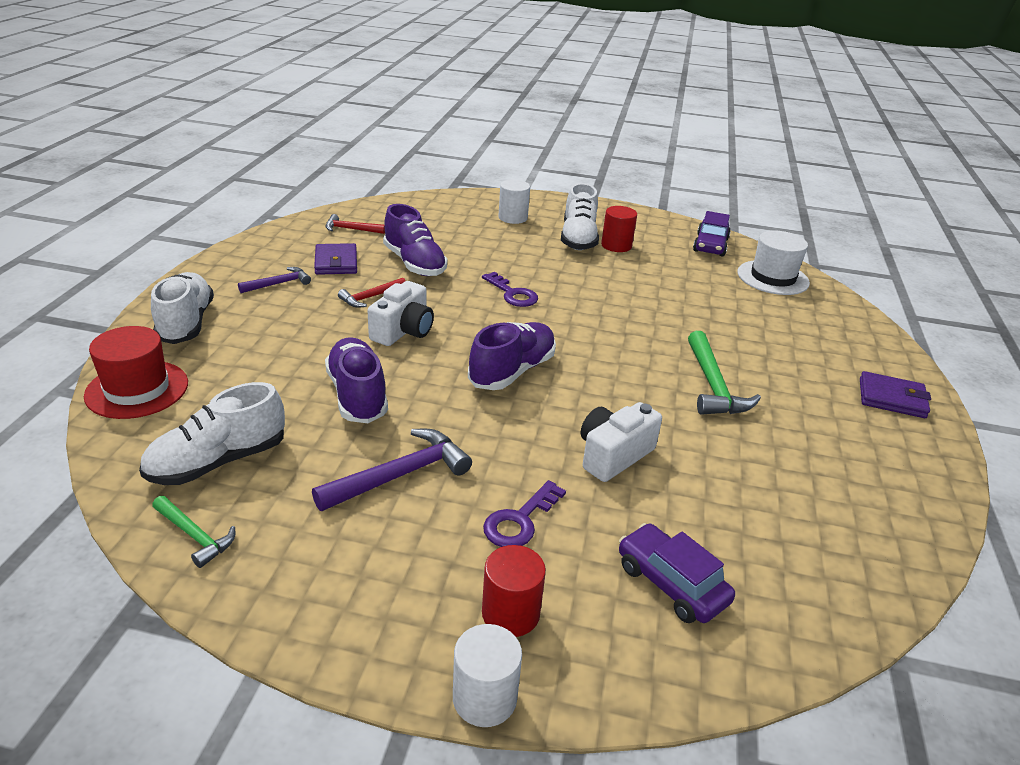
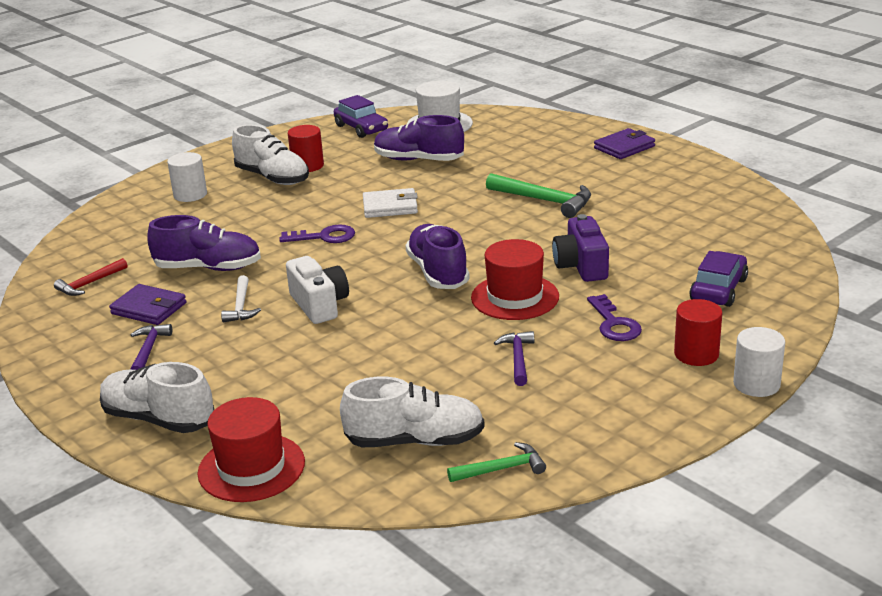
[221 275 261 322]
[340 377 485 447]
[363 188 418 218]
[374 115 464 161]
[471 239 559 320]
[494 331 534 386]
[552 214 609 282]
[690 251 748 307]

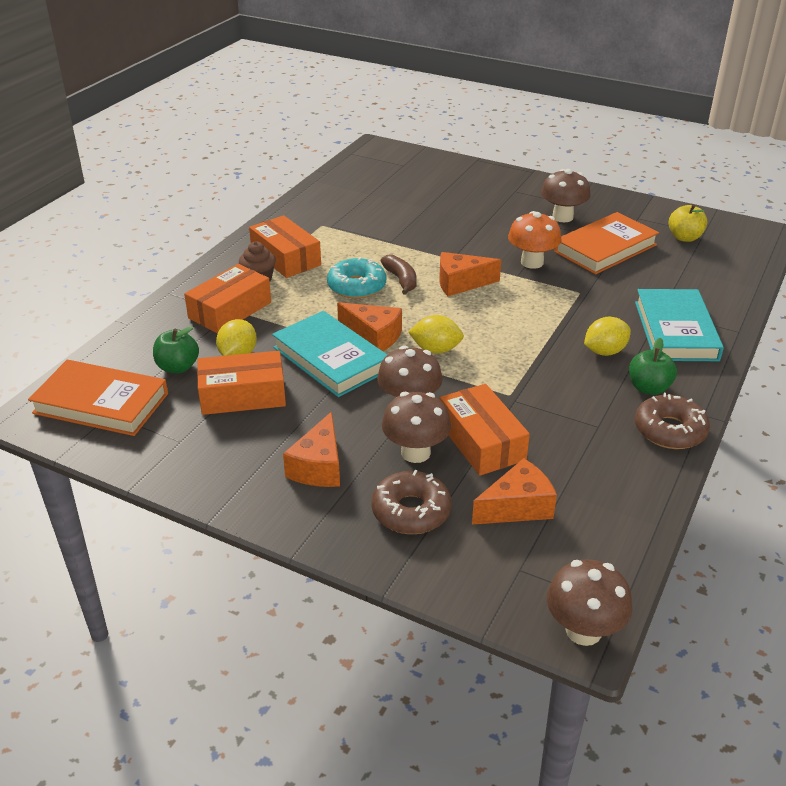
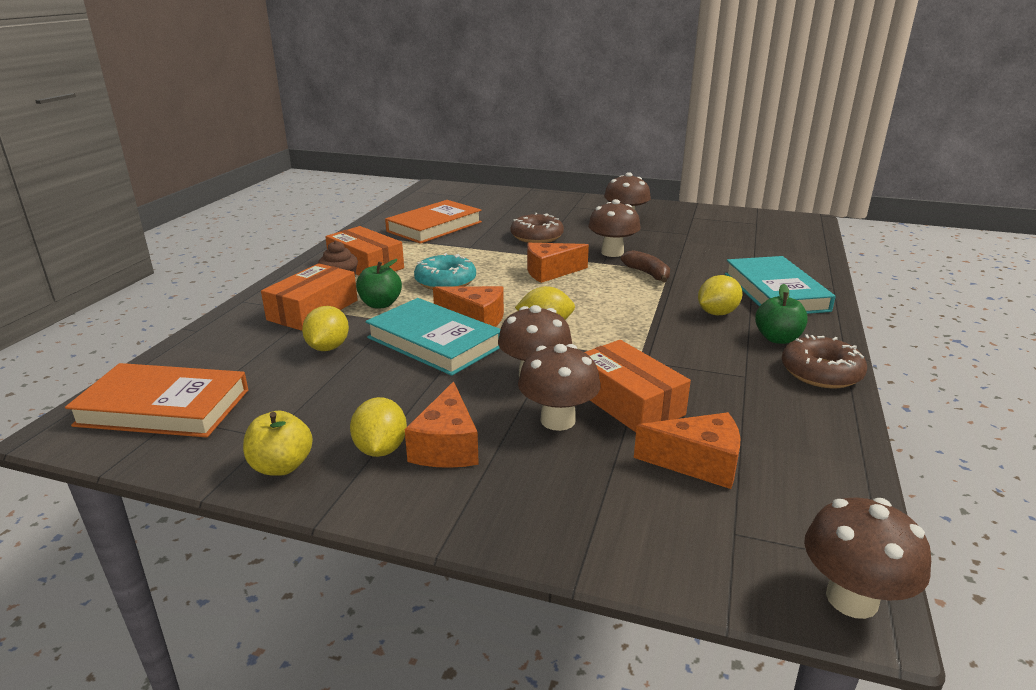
[243 410 313 476]
[350 397 407 457]
[356 259 402 308]
[385 200 482 244]
[511 213 564 243]
[588 199 641 257]
[621 250 670 282]
[634 412 740 489]
[197 351 286 415] (first image)

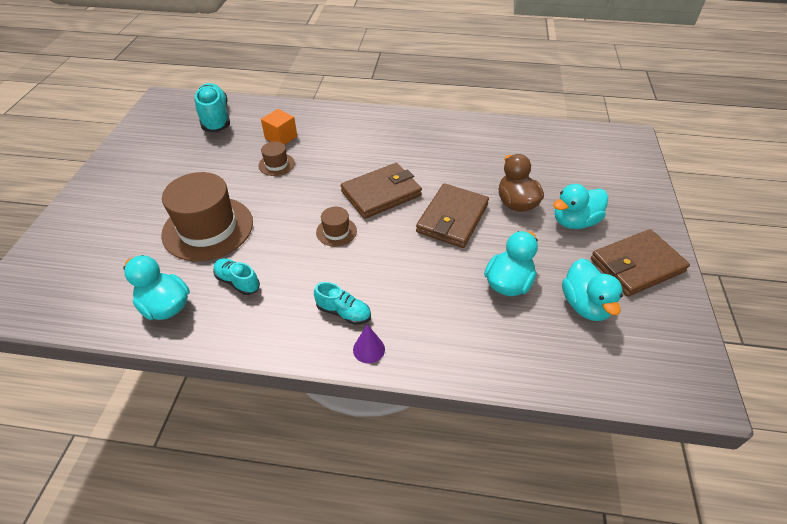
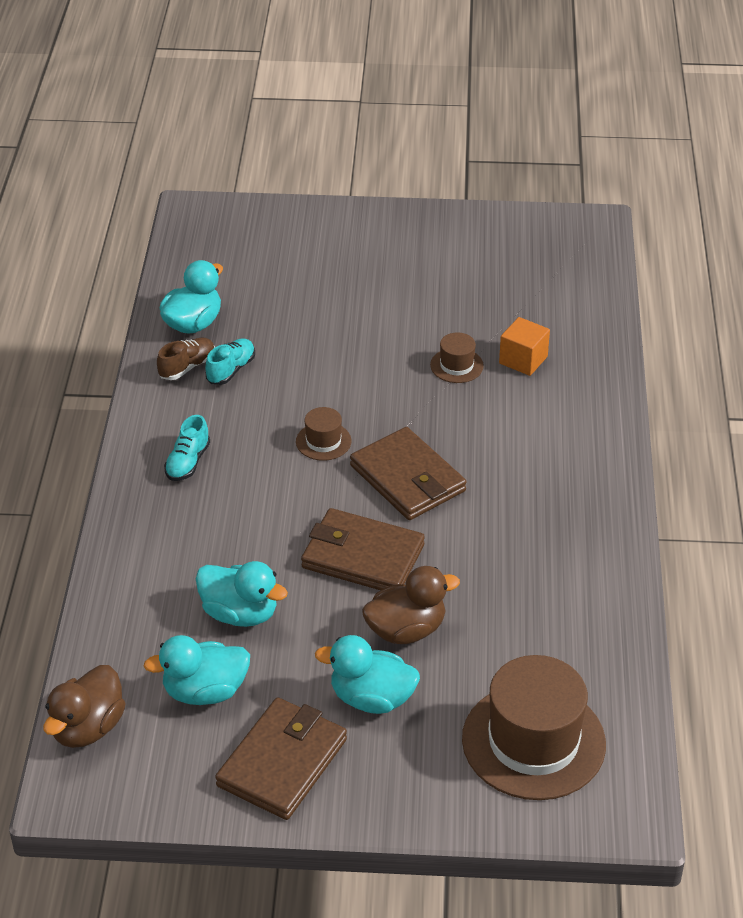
[43 665 126 748]
[157 338 215 380]
[215 697 347 820]
[315 635 420 714]
[462 655 606 800]
[195 83 230 132] (first image)
[353 324 385 364] (first image)

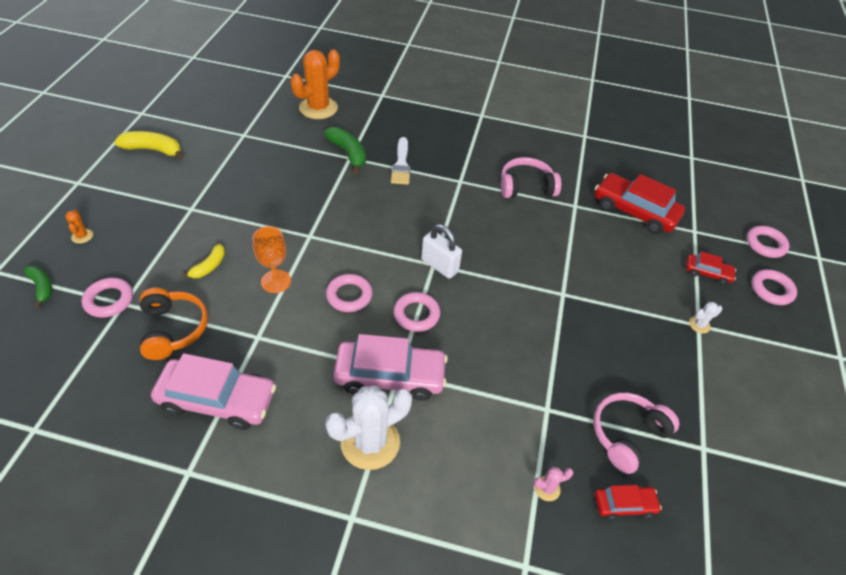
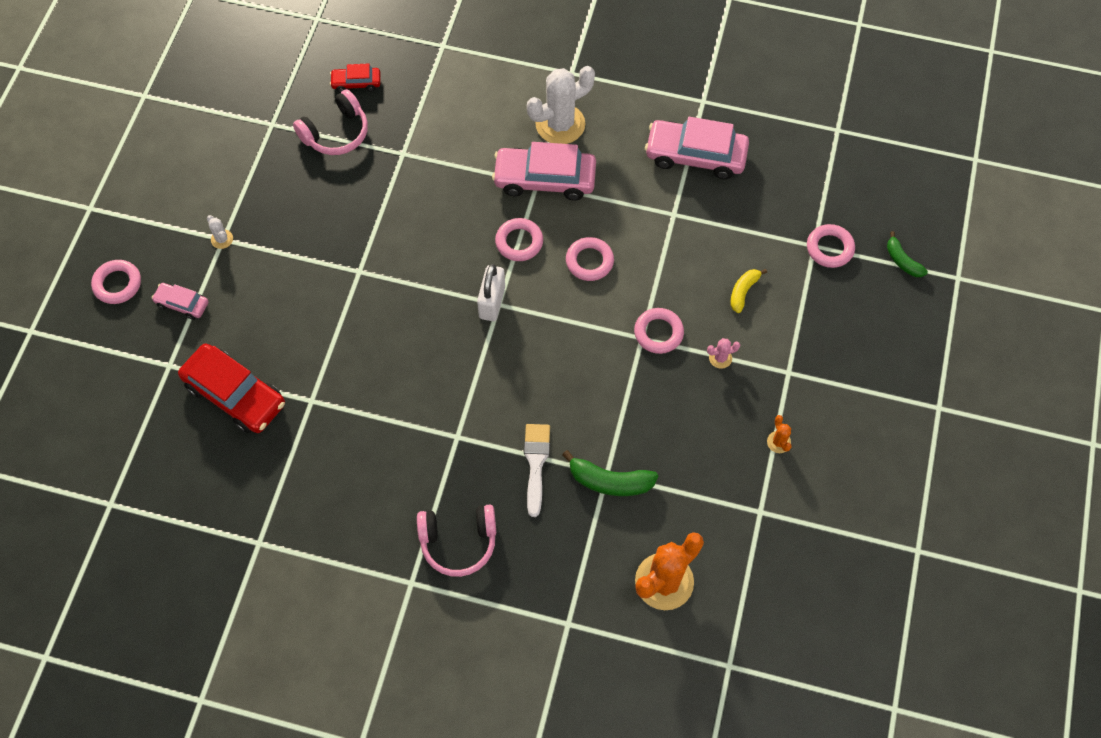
[152 283 209 320]
[207 215 233 249]
[417 504 496 577]
[477 264 505 321]
[562 450 658 496]
[634 308 684 354]
[707 338 740 369]
[767 415 792 453]
[114 131 184 159] (first image)
[140 288 208 360] (first image)
[253 226 291 293] (first image)

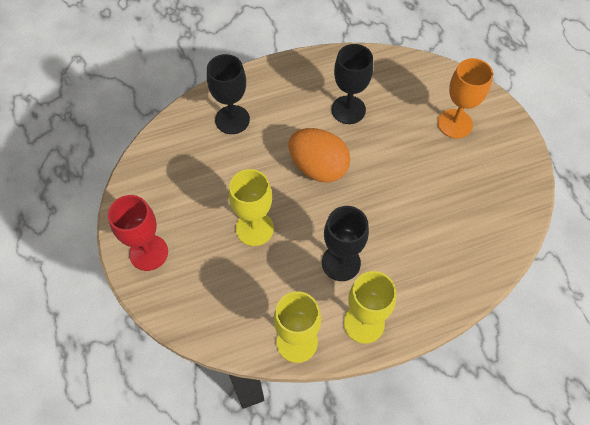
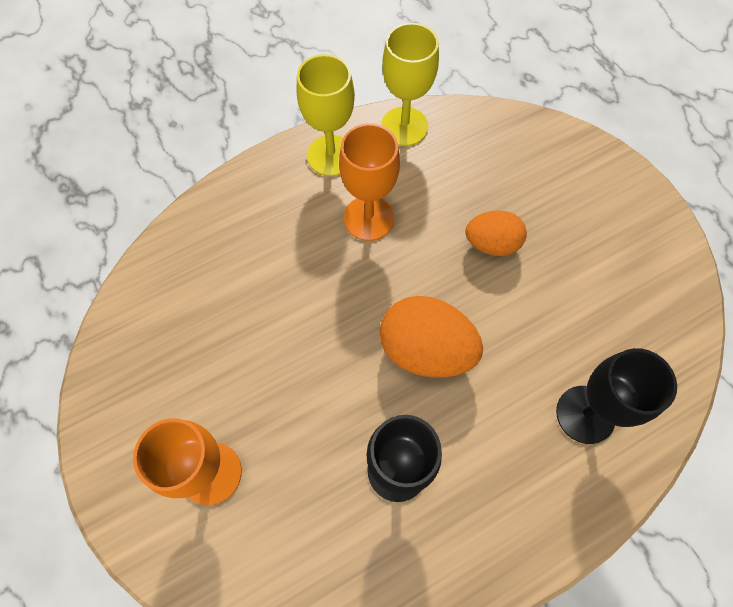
[339 123 400 241]
[466 210 527 256]
[108 195 168 271] (first image)

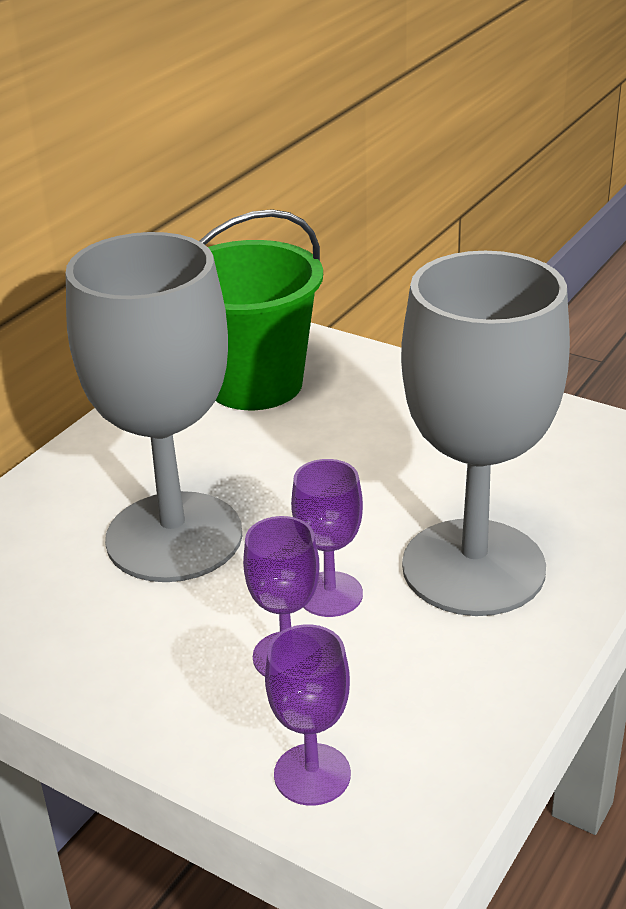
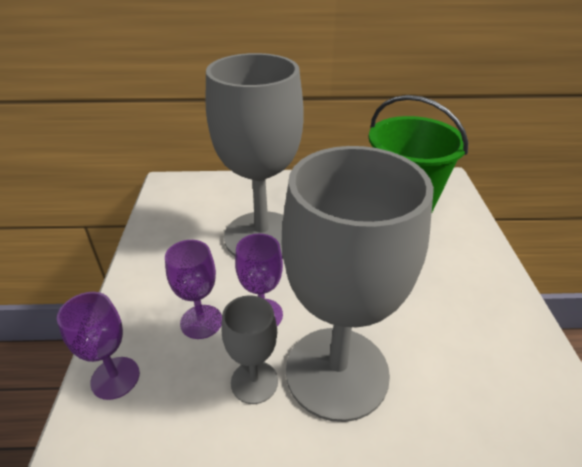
[222 295 278 404]

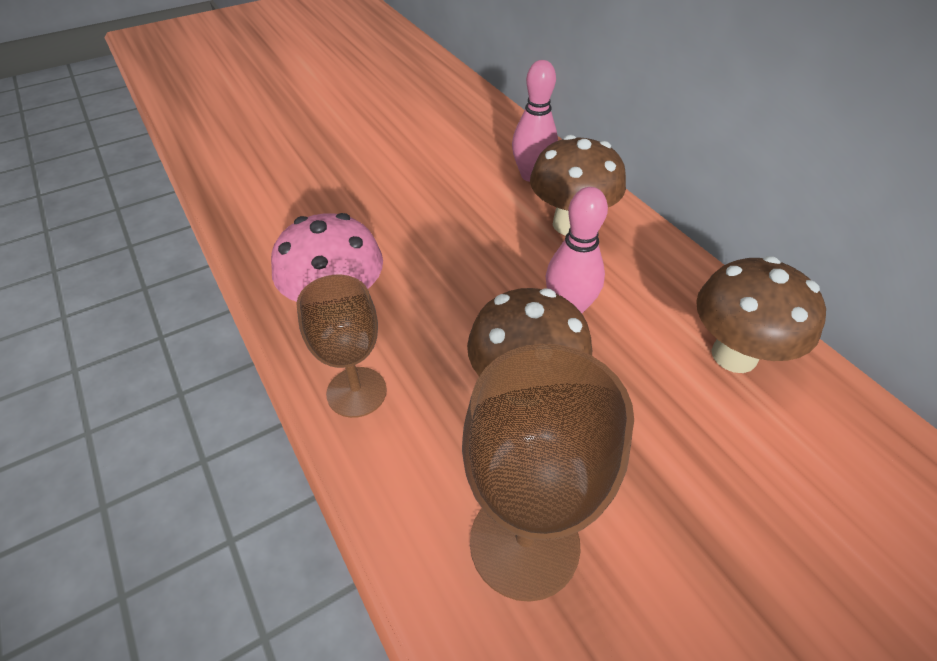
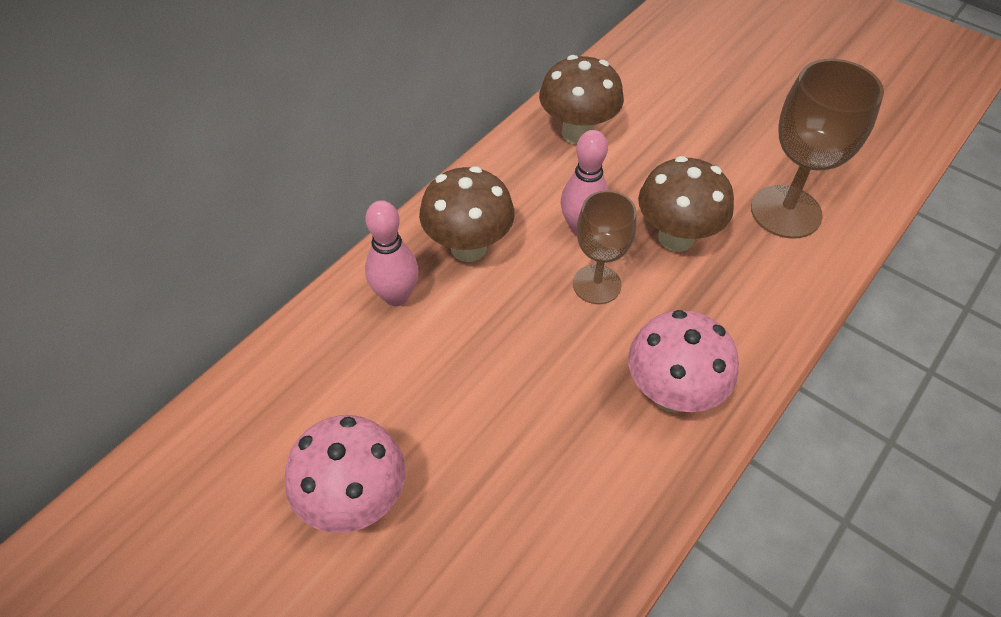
[285 415 405 533]
[573 190 636 304]

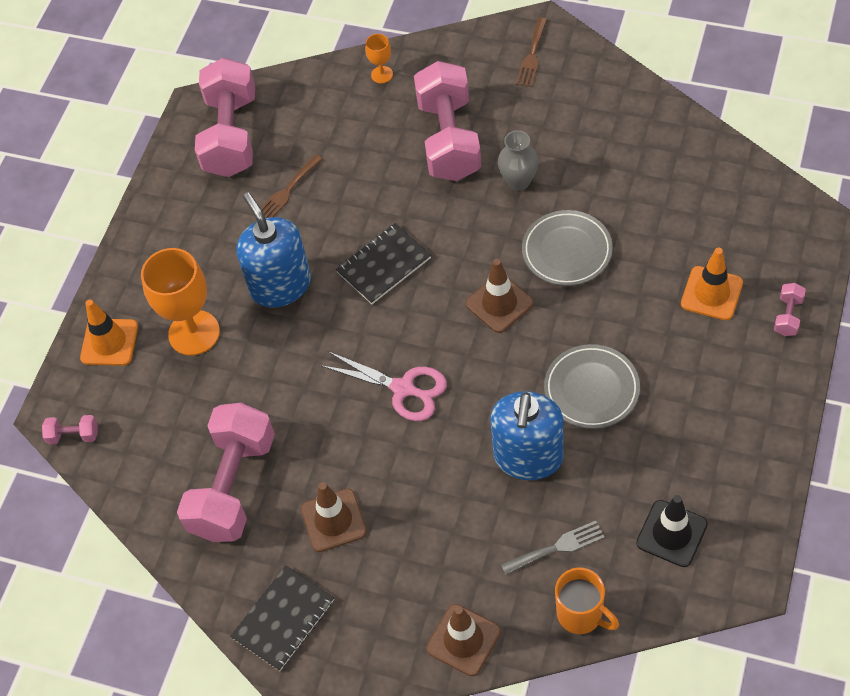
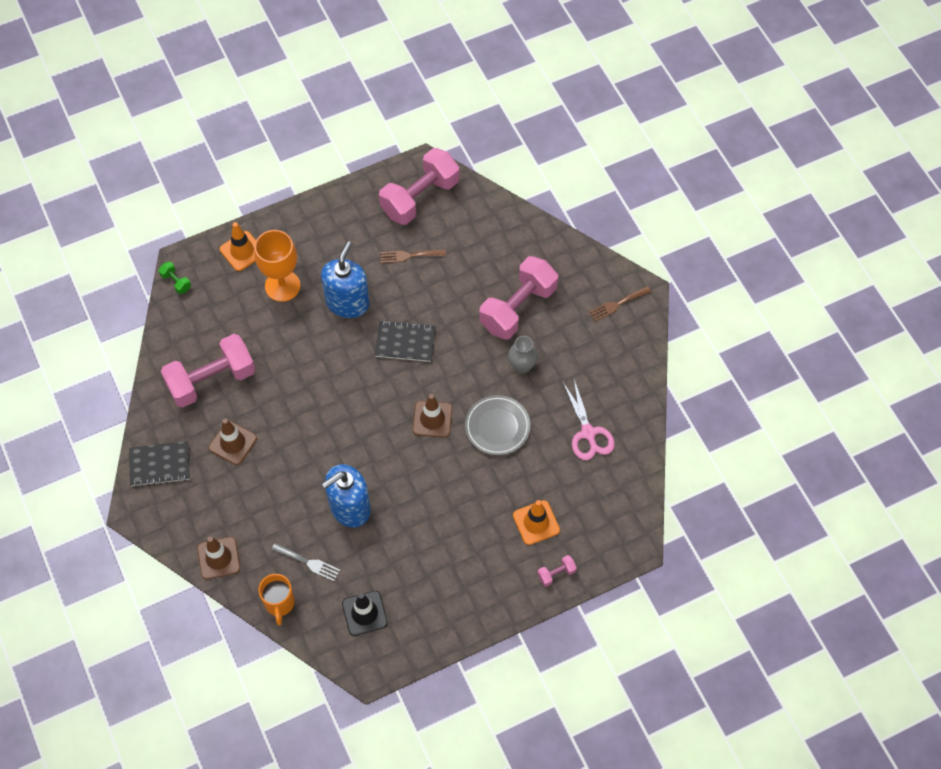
[158 262 191 294]
[563 380 615 460]
[365 34 393 83] (first image)
[544 344 640 429] (first image)

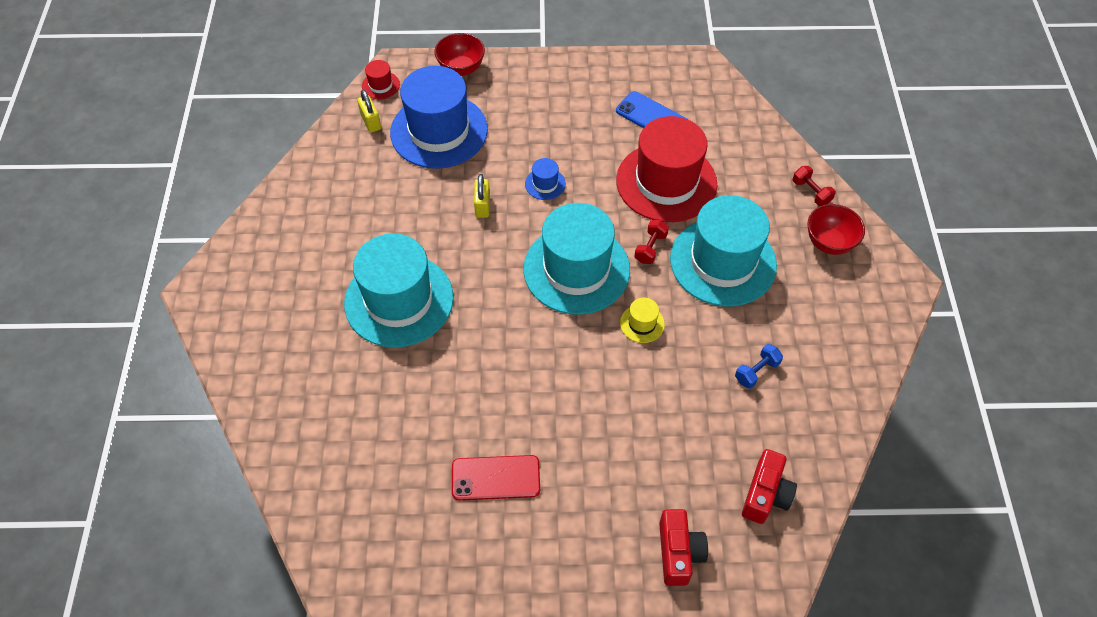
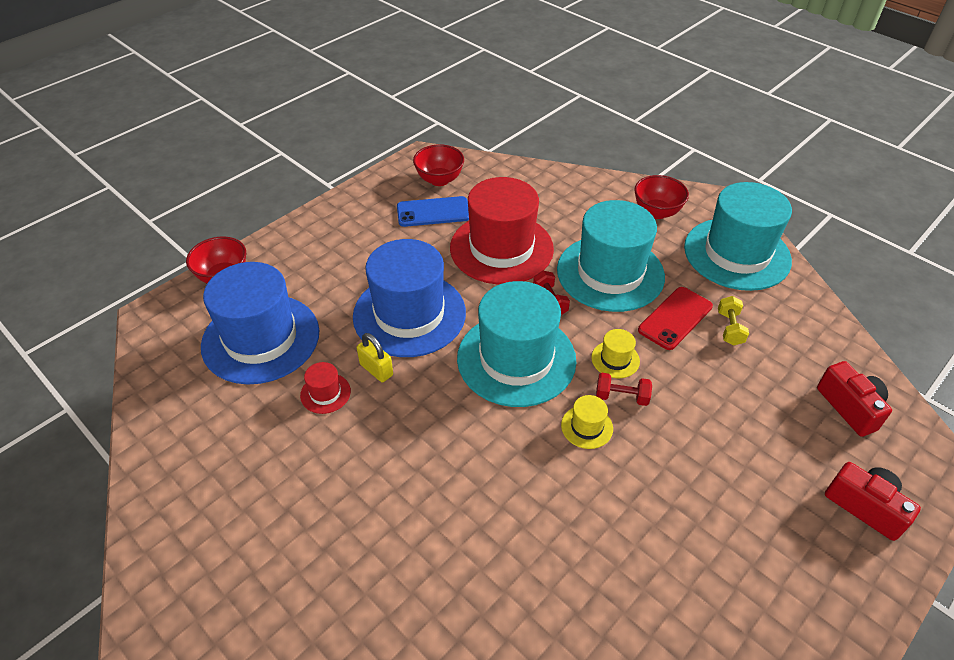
[300 362 351 414]
[353 239 466 357]
[413 144 464 186]
[561 395 613 449]
[596 373 652 406]
[638 287 713 350]
[684 182 792 291]
[718 296 749 345]
[357 90 381 133] (first image)

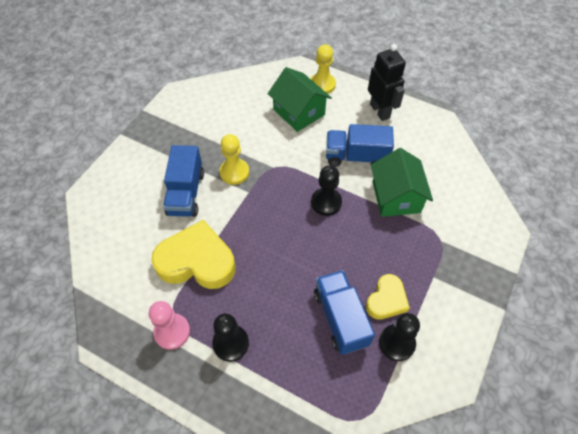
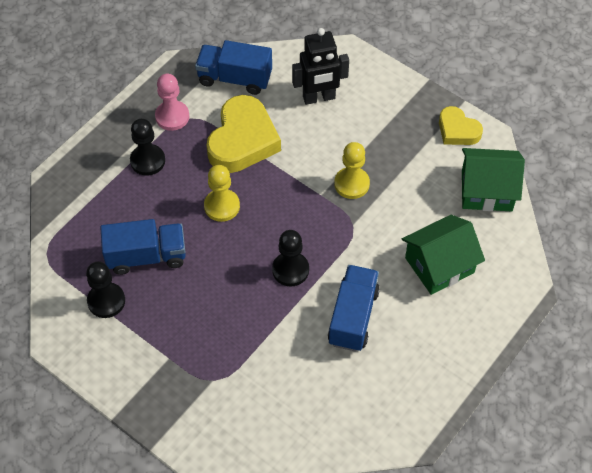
[195 40 272 95]
[204 165 240 222]
[292 28 349 105]
[439 106 483 145]
[462 148 525 212]

